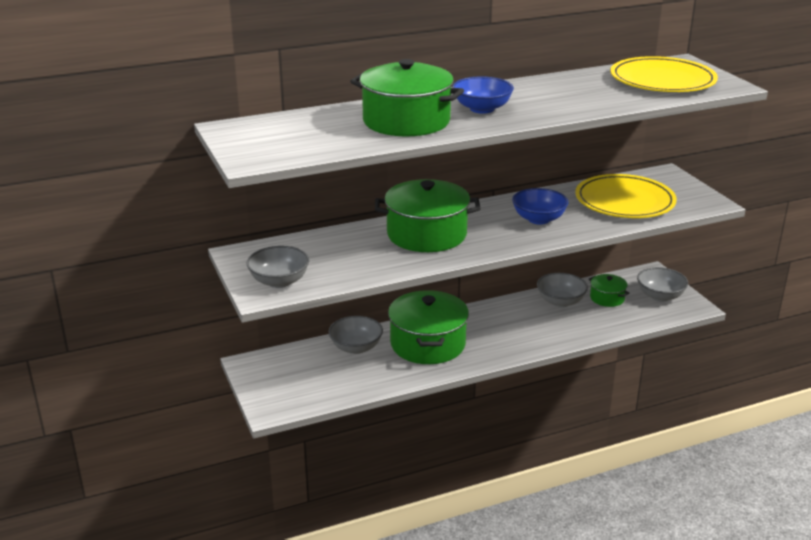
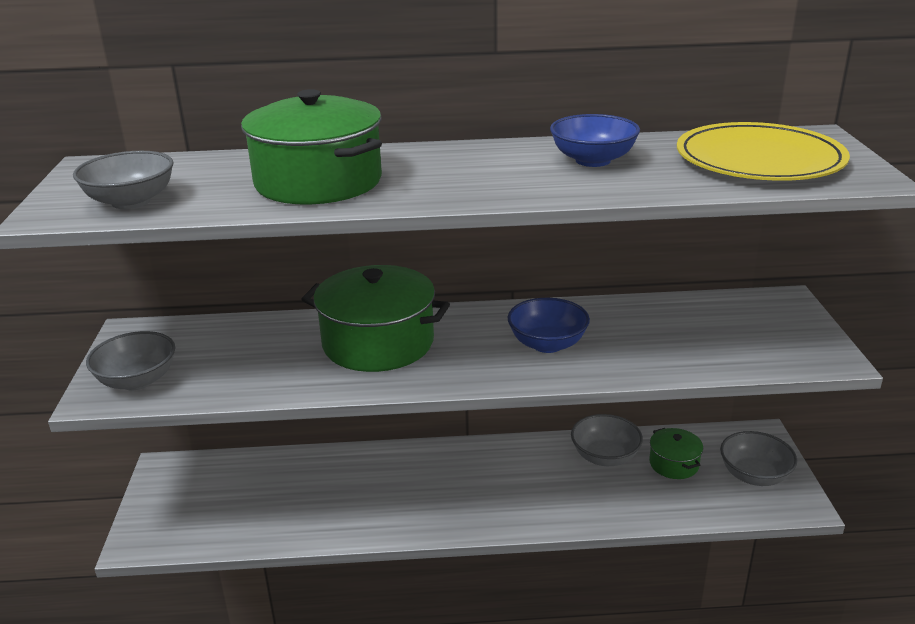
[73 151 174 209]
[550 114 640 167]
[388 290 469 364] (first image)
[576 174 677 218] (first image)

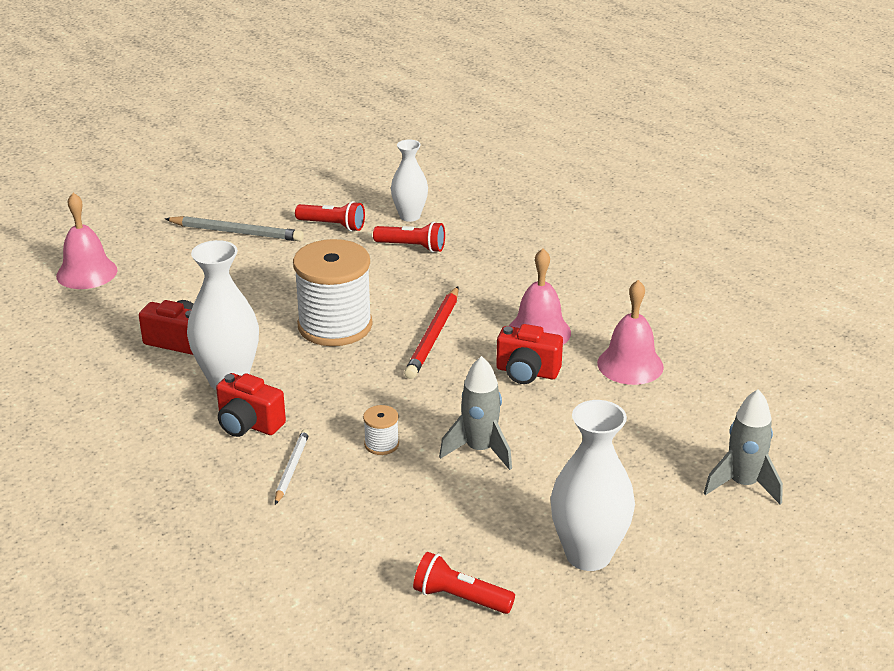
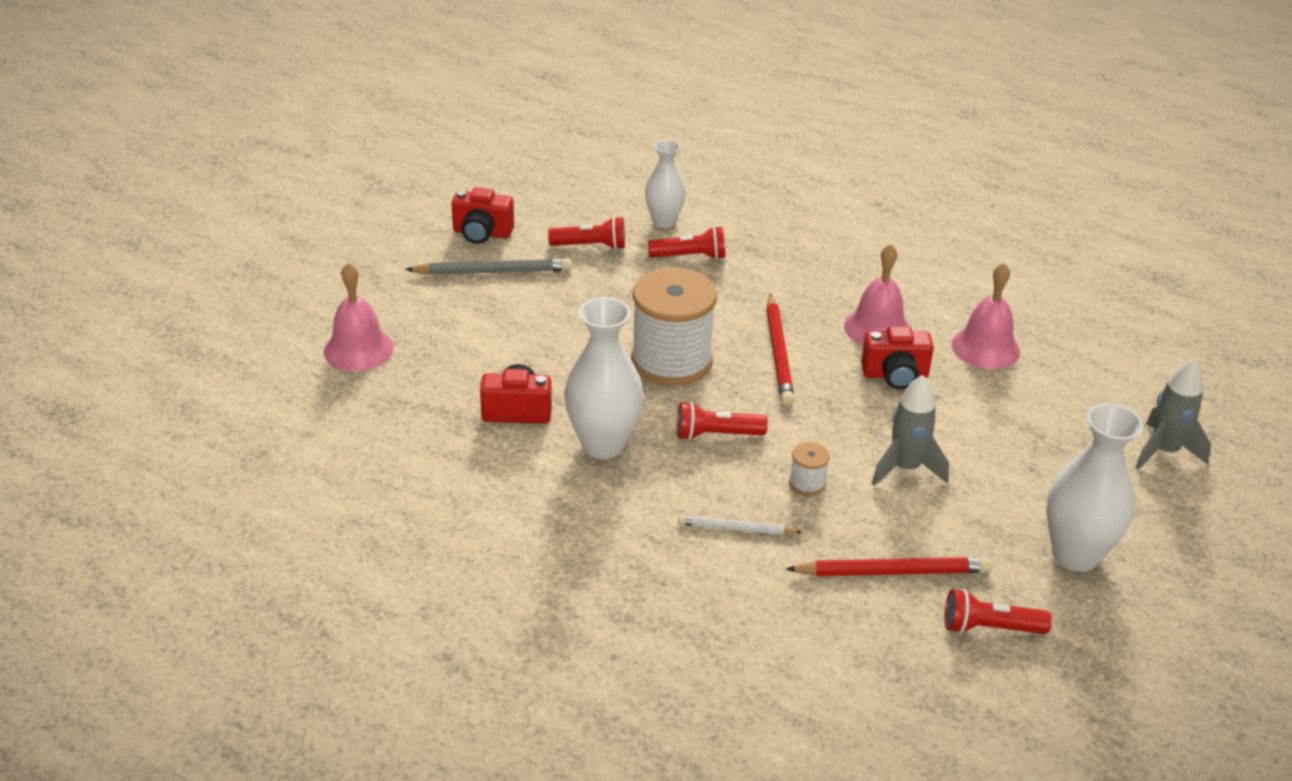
[451 187 514 244]
[677 401 768 440]
[678 516 802 535]
[786 557 992 576]

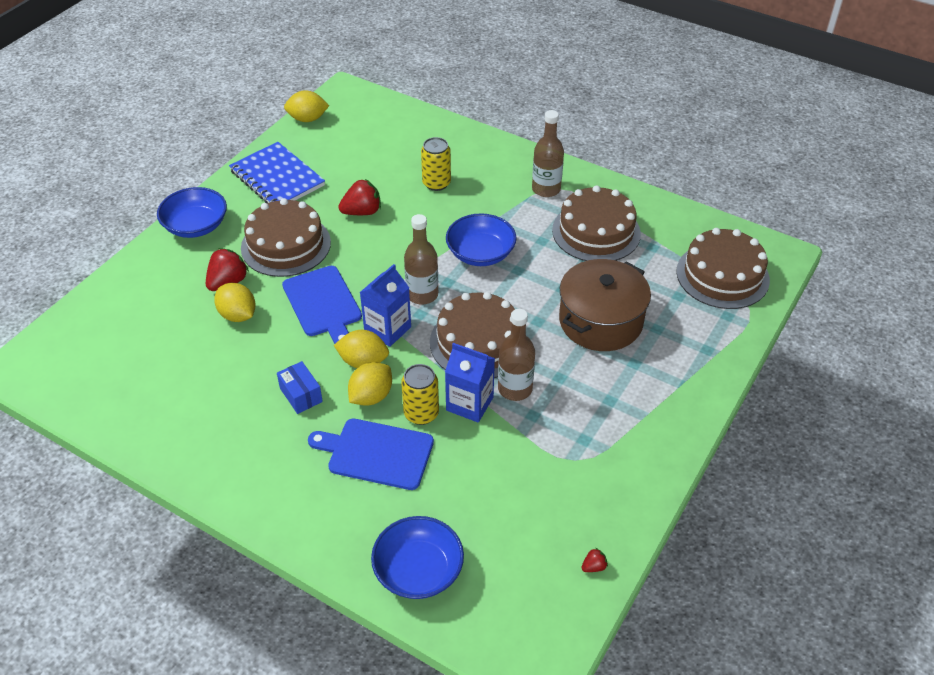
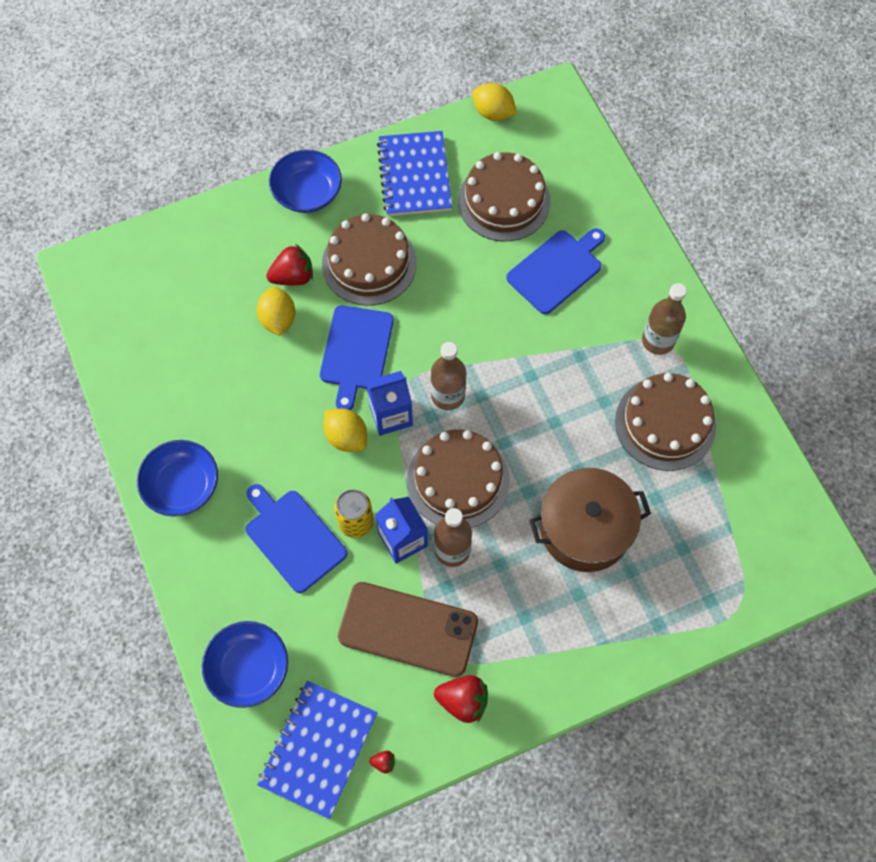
[137 440 218 516]
[257 681 377 819]
[338 582 478 677]
[434 675 488 723]
[458 152 550 241]
[506 228 605 314]
[277 361 323 414] (first image)
[348 362 392 406] (first image)

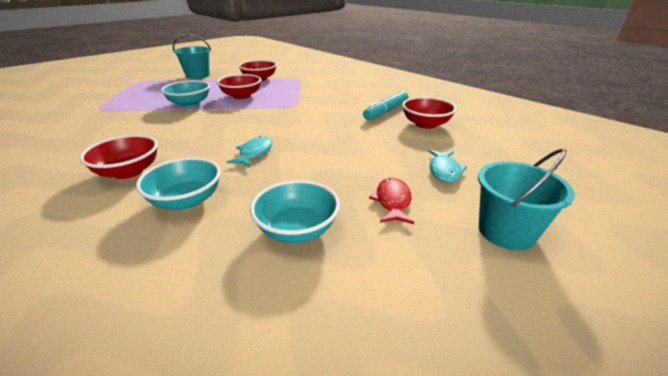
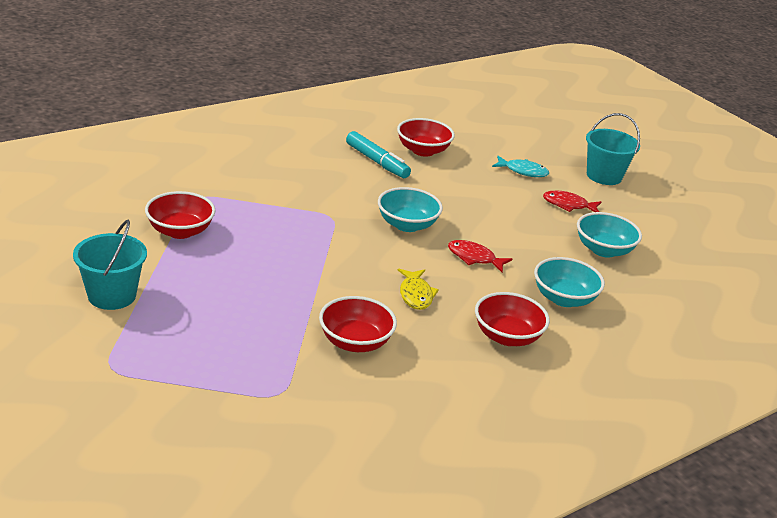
[319 296 397 352]
[378 187 443 232]
[398 269 439 310]
[448 240 512 272]

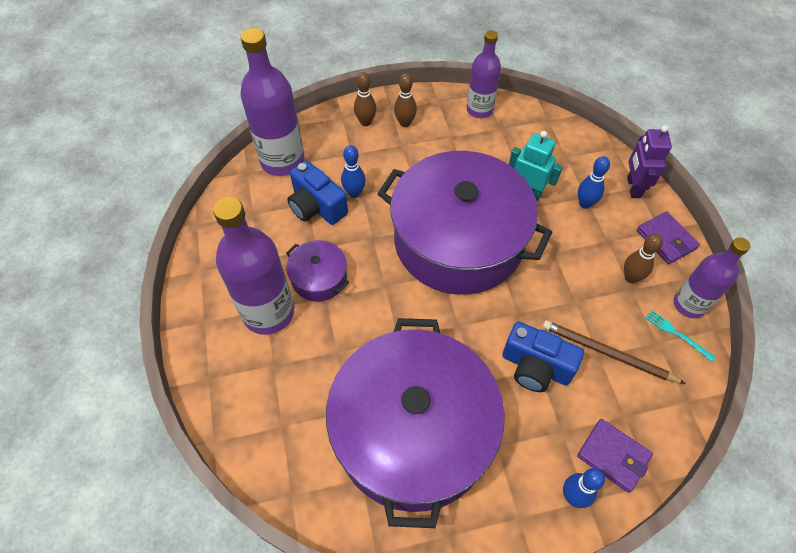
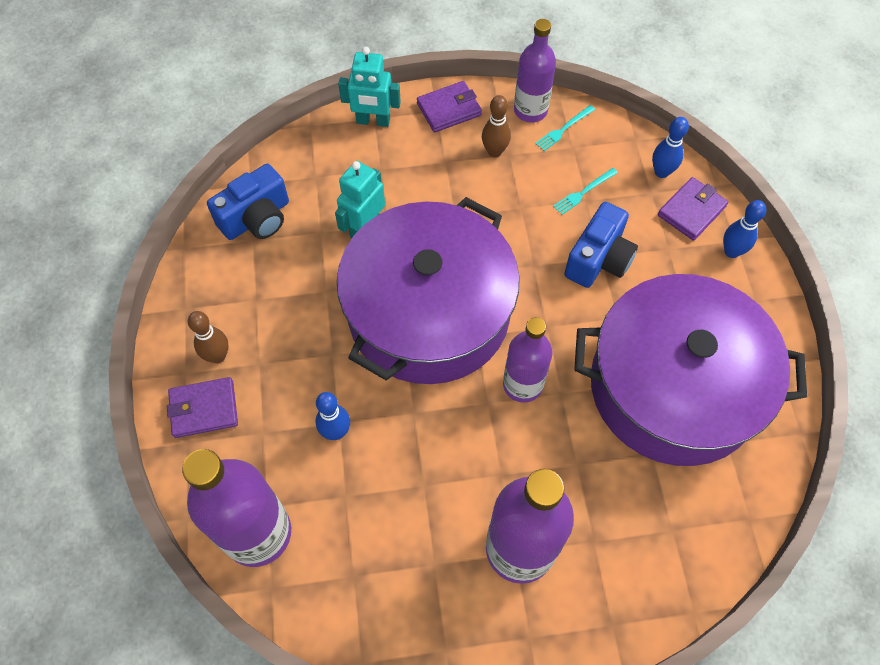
[167 377 238 438]
[207 164 289 240]
[338 47 401 127]
[503 317 553 402]
[553 168 618 215]
[652 117 689 178]
[286 240 349 301] (first image)

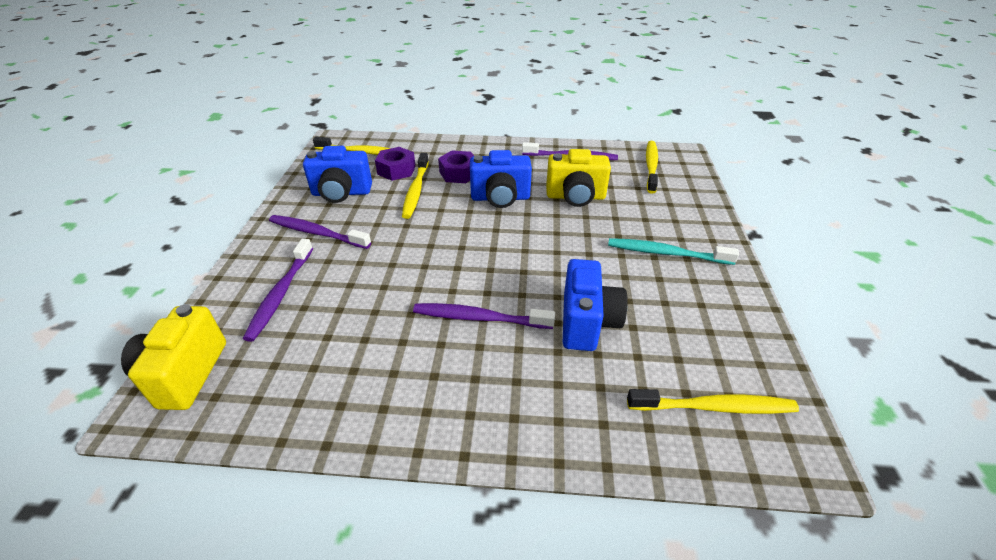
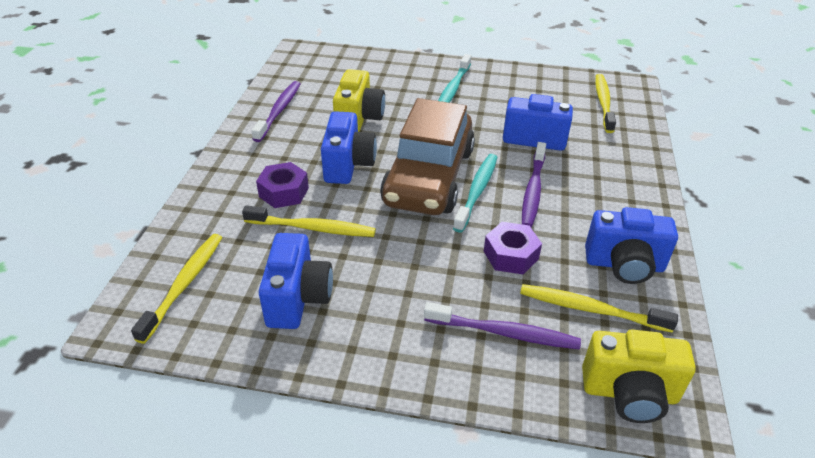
[380 98 475 215]
[453 154 497 233]
[484 222 542 274]
[520 284 678 332]
[585 207 678 284]
[269 215 371 249] (first image)

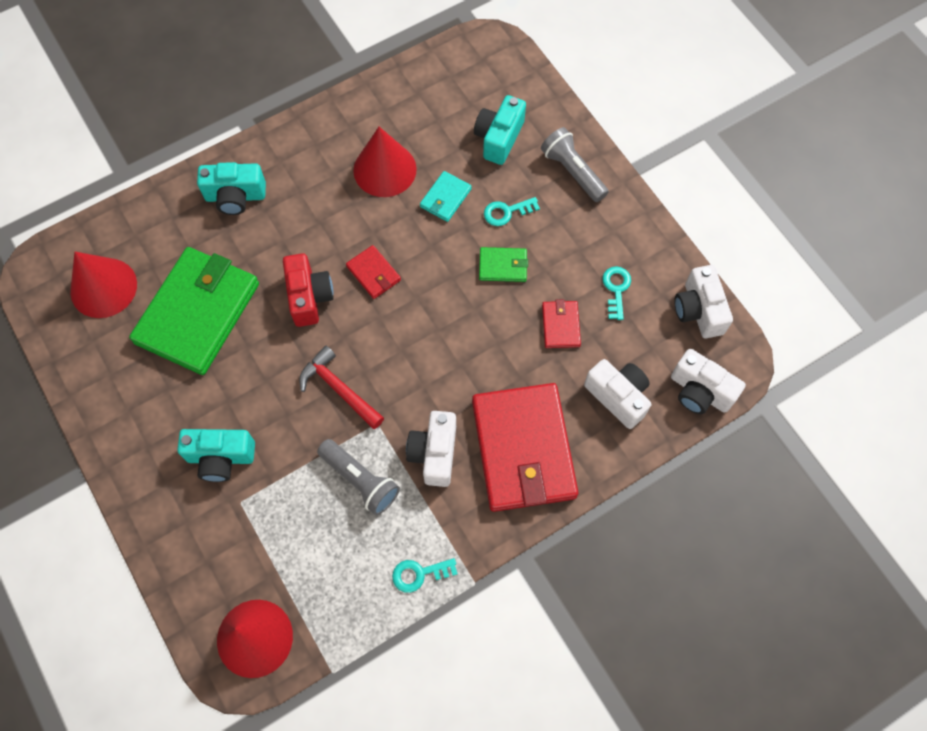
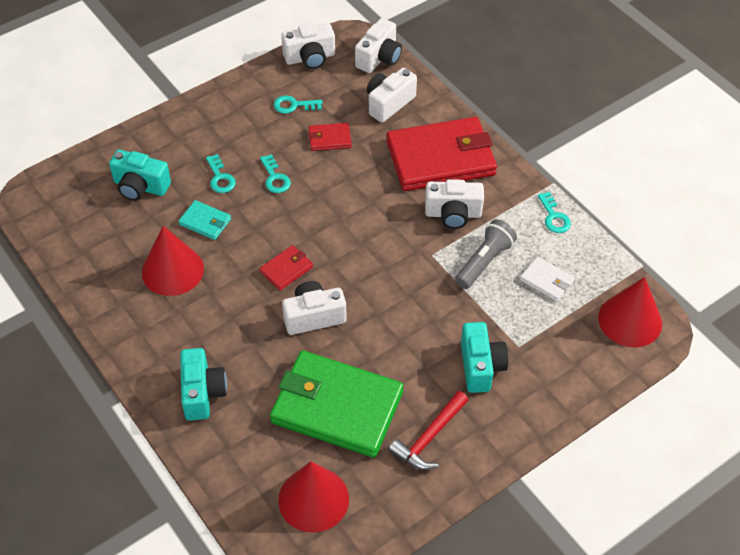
[260 154 291 193]
[282 281 347 335]
[388 391 469 470]
[520 257 575 302]
[541 127 609 202] (first image)

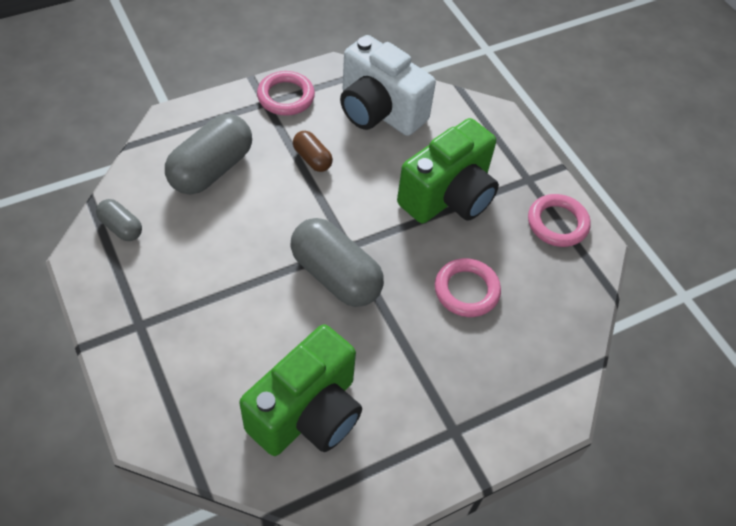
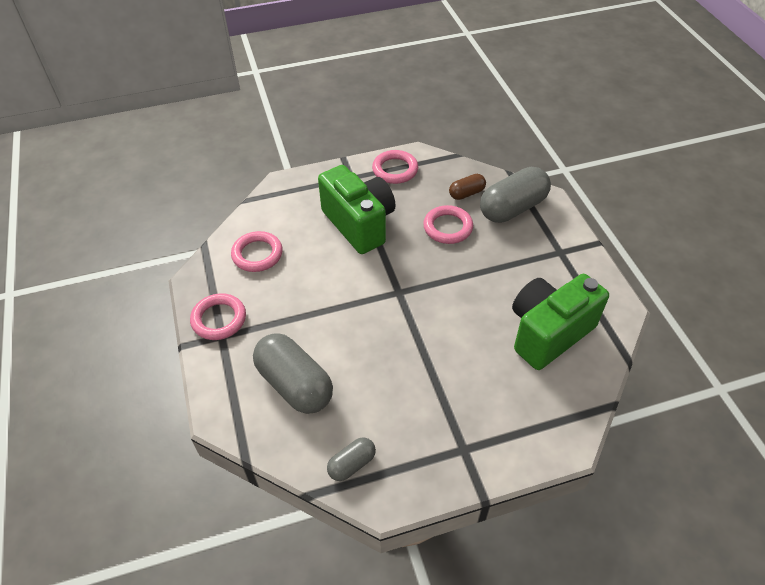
[231 231 283 272]
[449 174 486 200]
[480 167 551 223]
[512 274 609 370]

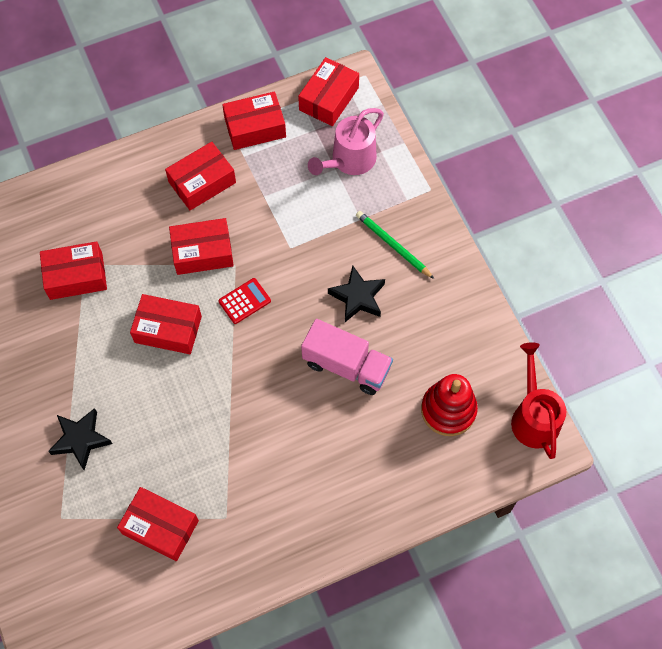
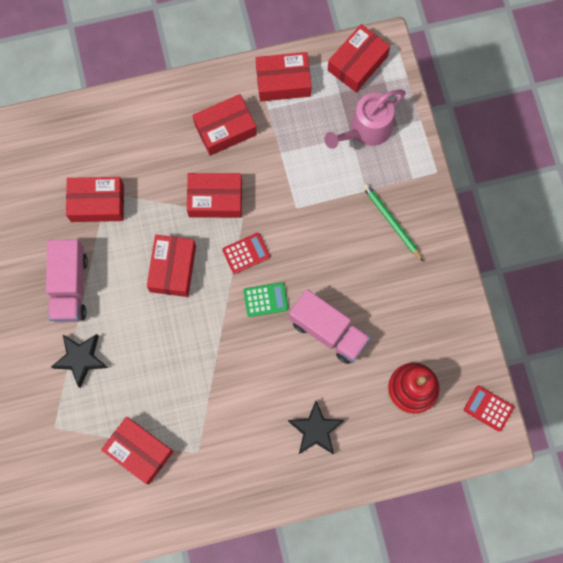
[46 239 88 323]
[147 235 196 297]
[244 282 288 317]
[288 401 344 454]
[464 386 514 432]

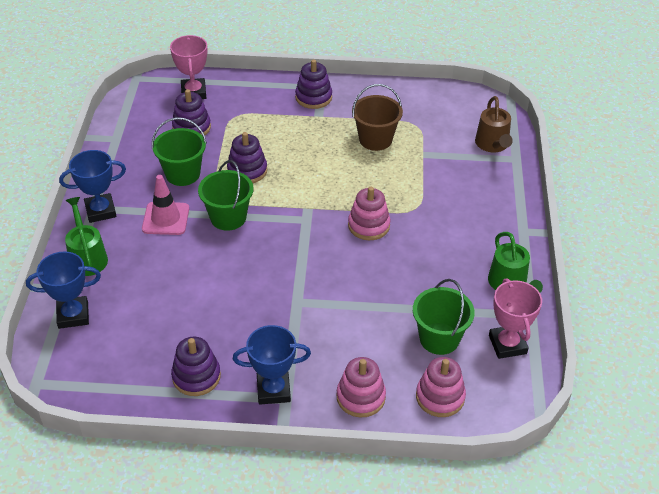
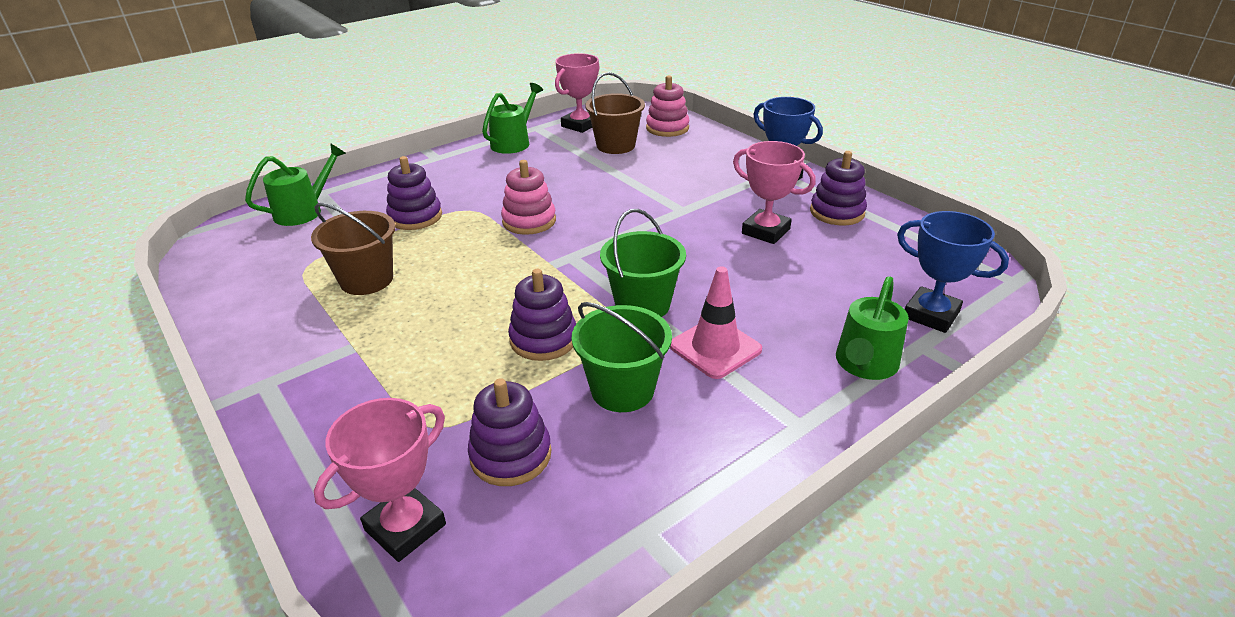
[245 143 346 226]
[386 156 442 230]
[585 72 645 154]
[733 141 816 244]
[59 150 126 223] (first image)
[337 357 386 417] (first image)

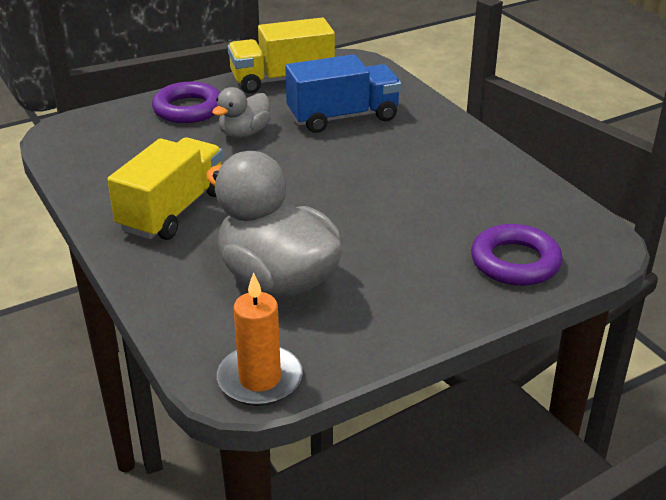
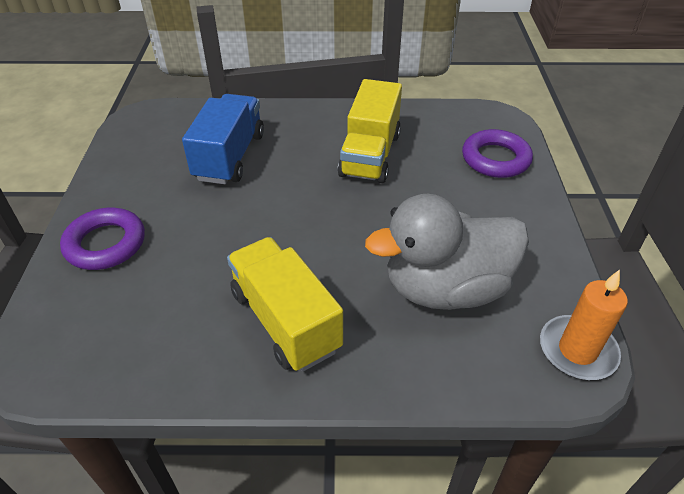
[338 79 402 183]
[212 87 271 138] (first image)

